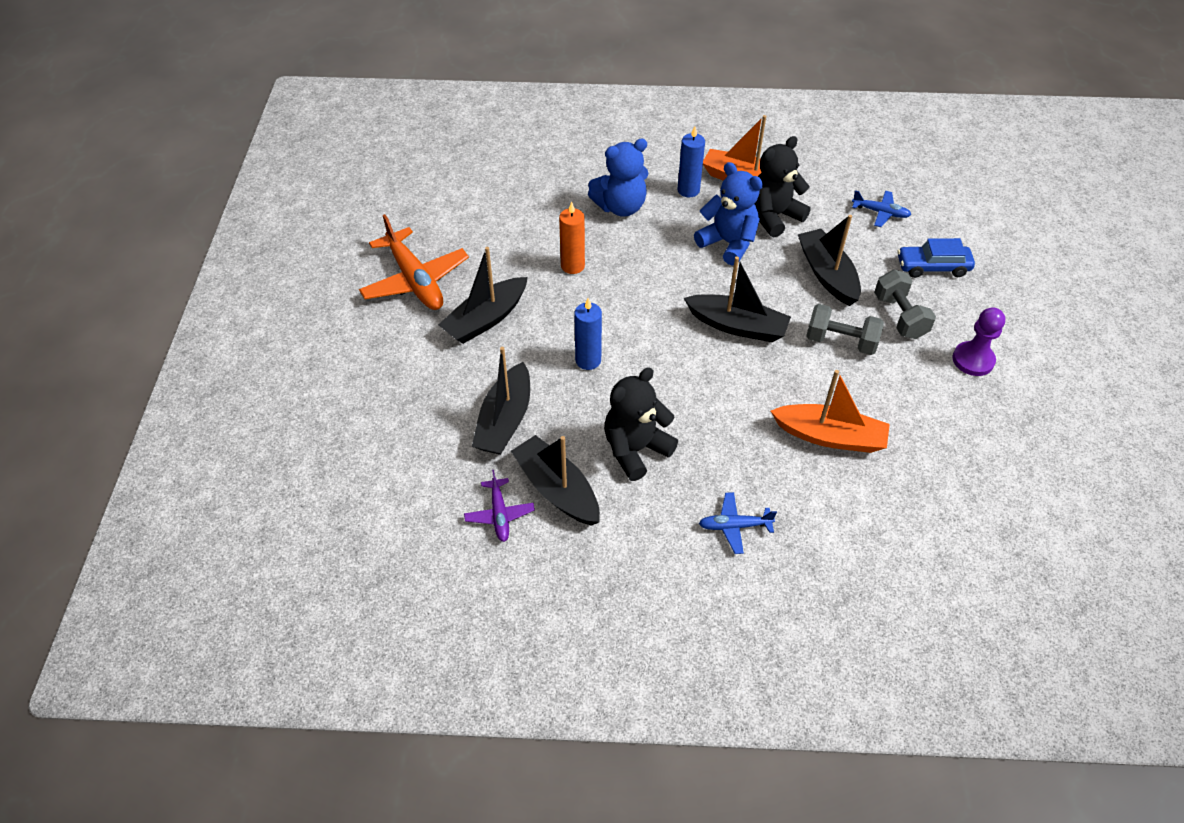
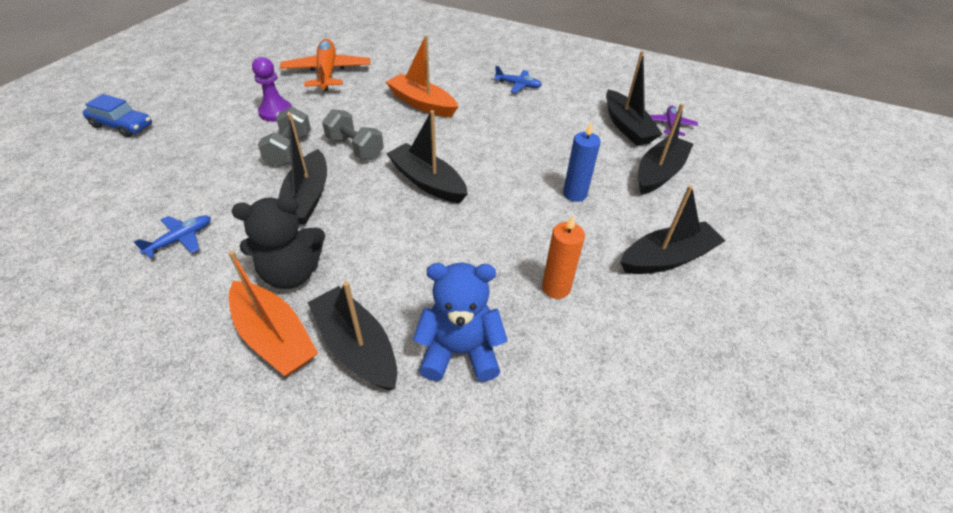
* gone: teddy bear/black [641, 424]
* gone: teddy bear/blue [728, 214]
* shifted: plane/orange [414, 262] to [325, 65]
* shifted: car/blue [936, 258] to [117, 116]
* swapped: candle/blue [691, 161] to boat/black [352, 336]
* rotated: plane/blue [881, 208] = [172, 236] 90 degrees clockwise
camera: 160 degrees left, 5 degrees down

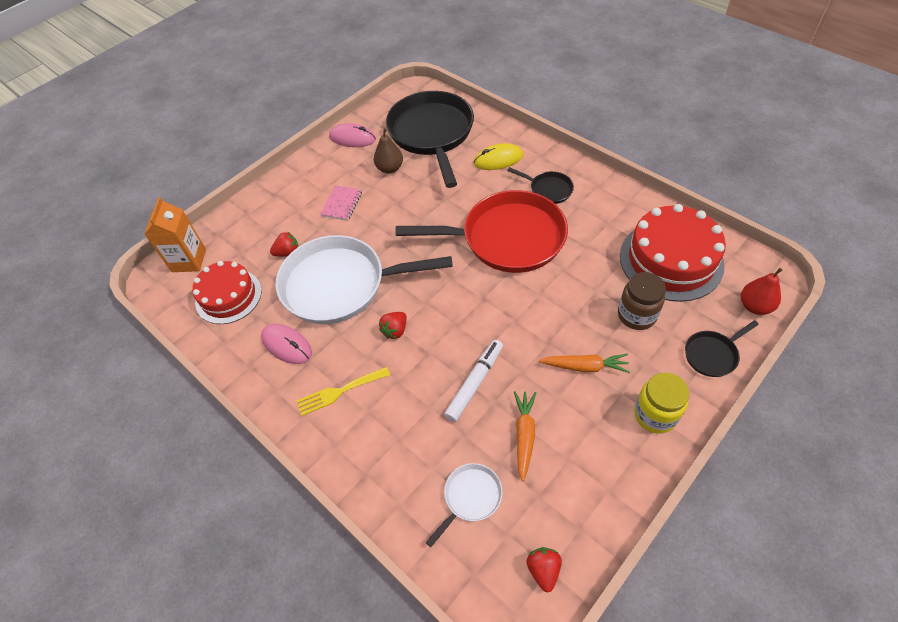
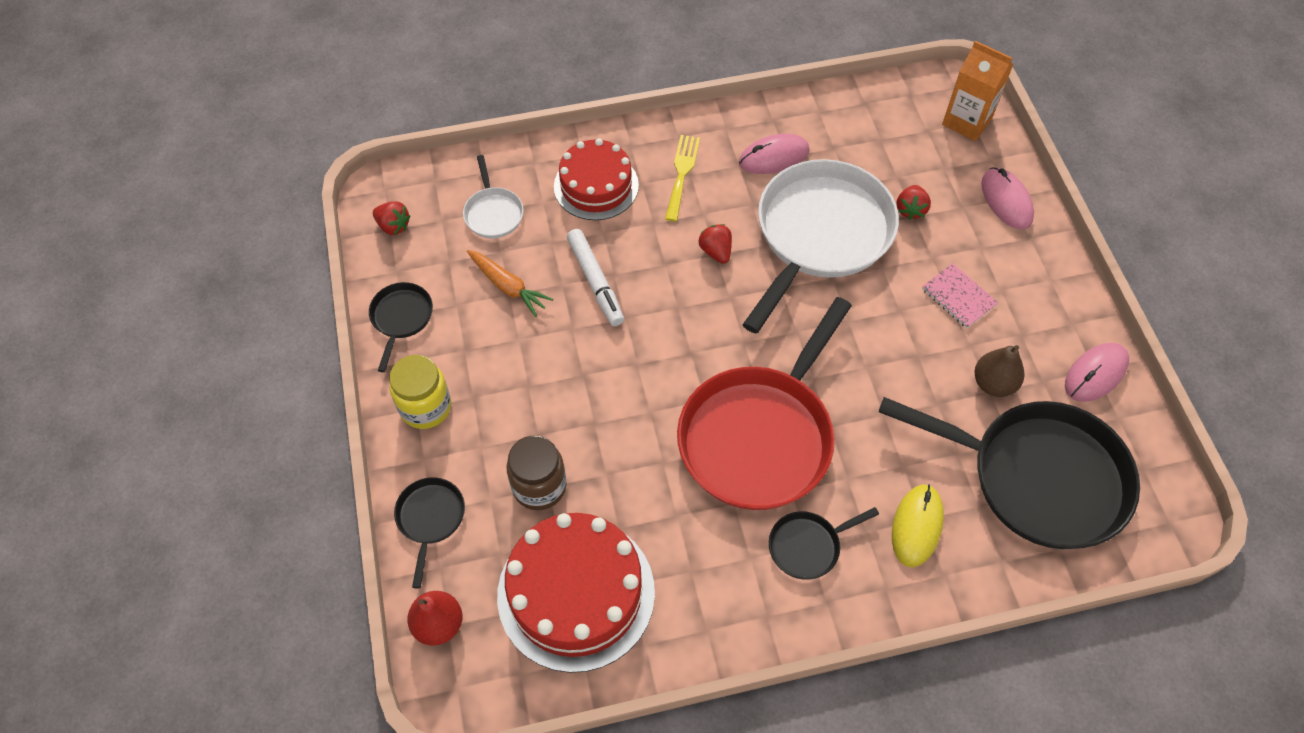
* gone: carrot/orange [584, 363]
* new: pan/black [401, 327]
* new: mouse/pink [1007, 198]
* shifted: cake/red [227, 292] to [596, 179]
camera: 120 degrees right, 5 degrees up

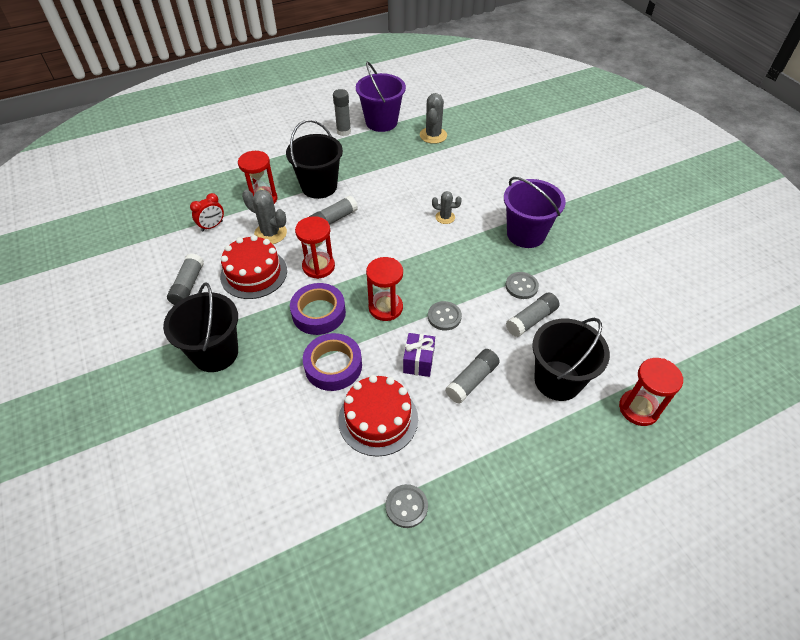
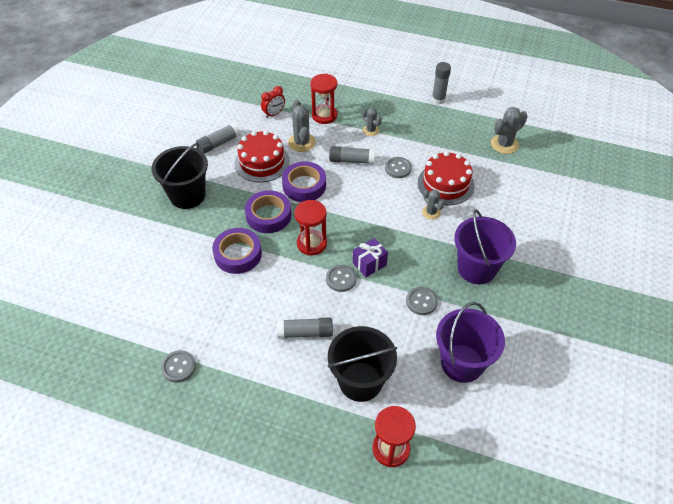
* gone: glue stick/grey [532, 314]
* new: button/grey [398, 167]
* shifted: cake/red [378, 416] to [446, 178]
* shifted: bucket/purple [381, 96] to [470, 342]
* shifted: gift/purple [419, 355] to [370, 257]
* swapped: bucket/black [314, 159] to cactus/grey [372, 122]
* swapped: hourglass/red [315, 247] to tape/purple [304, 182]
* rotated: clock/red [207, 212] = [273, 102] 45 degrees counterclockwise
camera: 45 degrees right, 0 degrees up

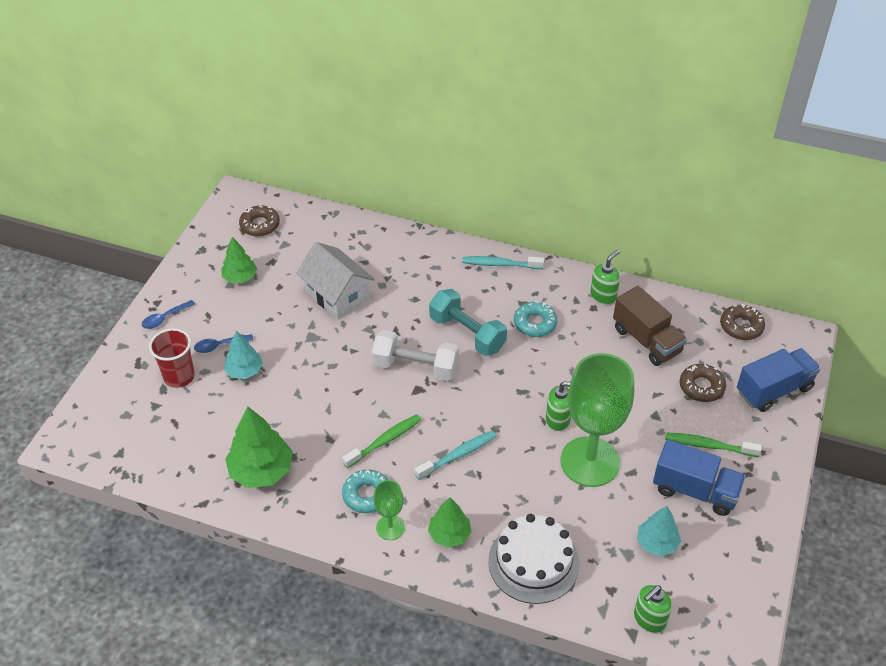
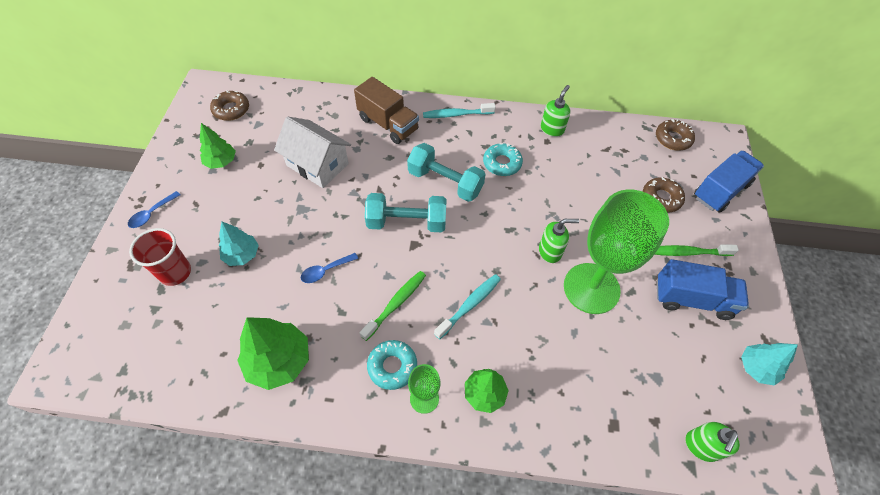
* gone: cake/white [534, 559]
* shifted: spoon/blue [223, 343] to [329, 268]
* shifted: truck/brown [650, 326] to [386, 110]
* shifted: tree/turquoise [659, 531] to [769, 364]
* repainted: dumbbell/white [415, 355] to dumbbell/turquoise [406, 213]
camera: 15 degrees left, 10 degrees up

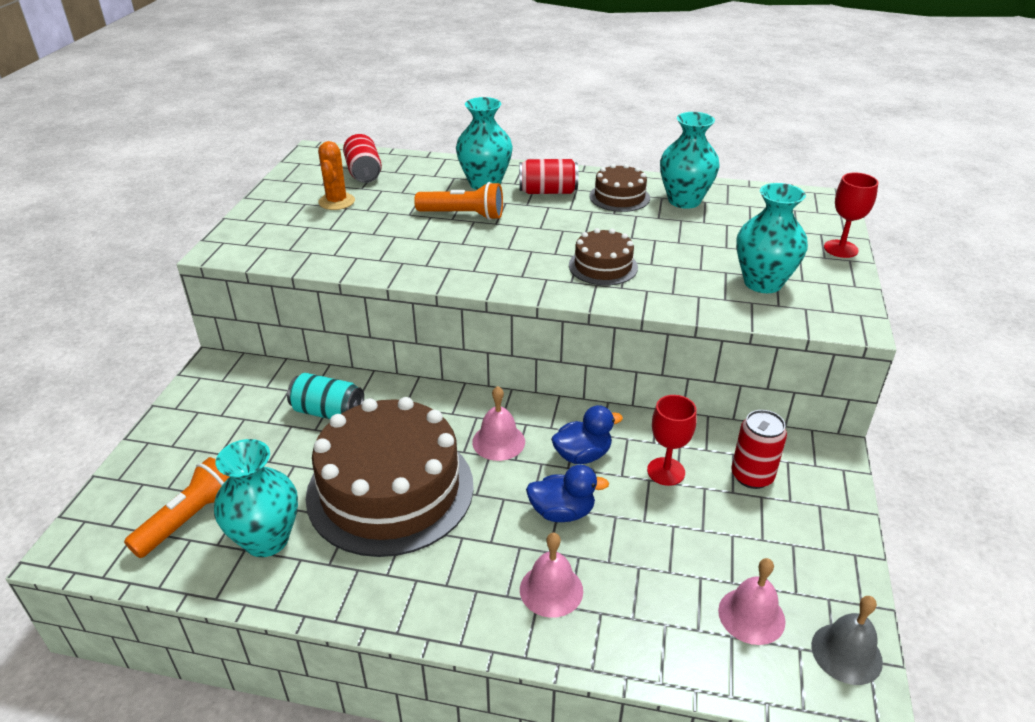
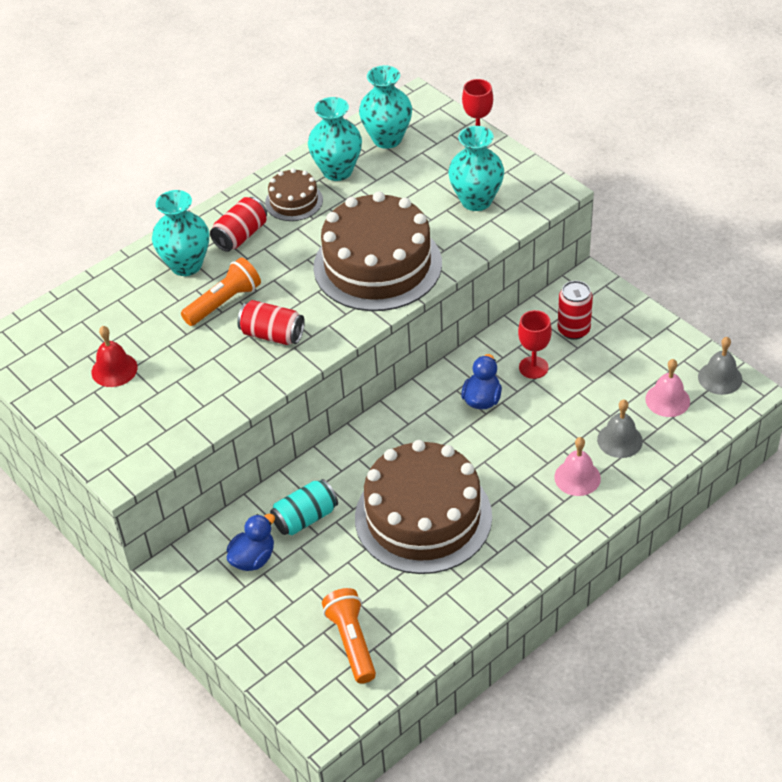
* gone: bell/pink [498, 423]
* new: bell/grey [620, 428]
* shifted: vase/turquoise [256, 498] to [385, 107]
* shifted: can/red [362, 158] to [271, 322]
* shifted: duck/blue [567, 493] to [251, 542]
* swapped: cactus/orange [336, 175] to bell/red [115, 356]
* scaled: cake/brown [603, 257] = [377, 251] x2.12
camera: 50 degrees left, 10 degrees up

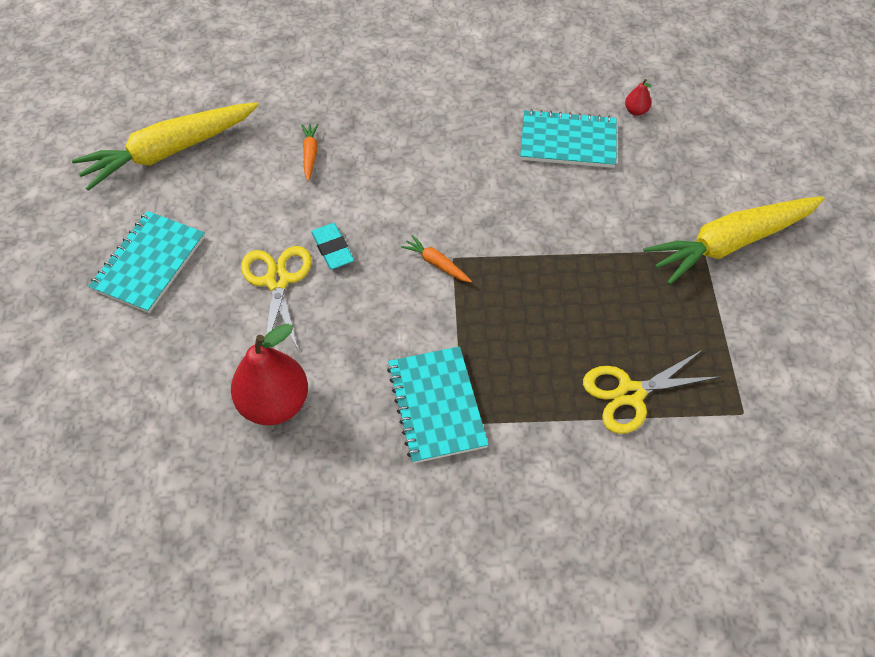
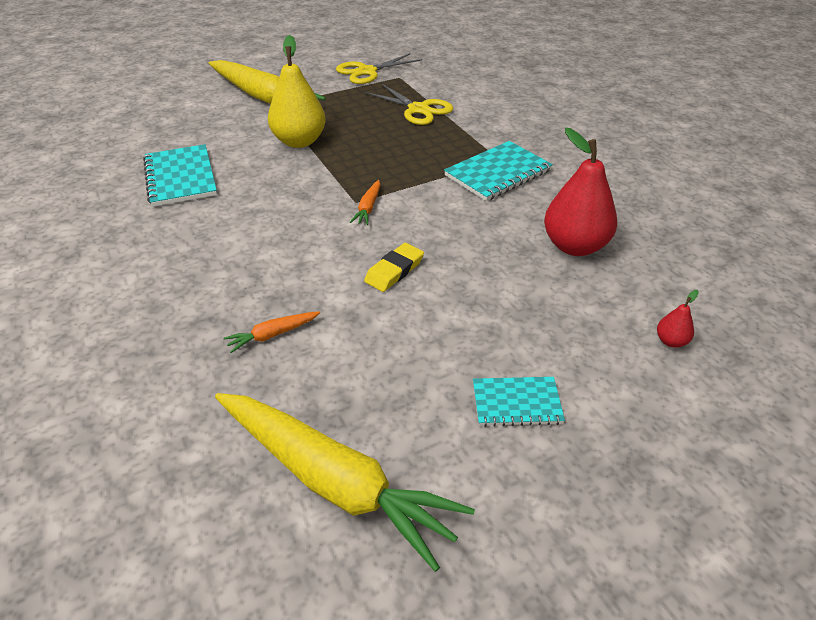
* new: pear/yellow [297, 91]
* shifted: scissors/yellow [276, 298] to [379, 68]
* shifted: pear/red [638, 97] to [678, 319]
* repainted: eraser/turquoise [332, 246] to eraser/yellow [394, 267]
* scaled: notebook/turquoise [146, 262] = [519, 402] x0.62
camera: 115 degrees left, 15 degrees down

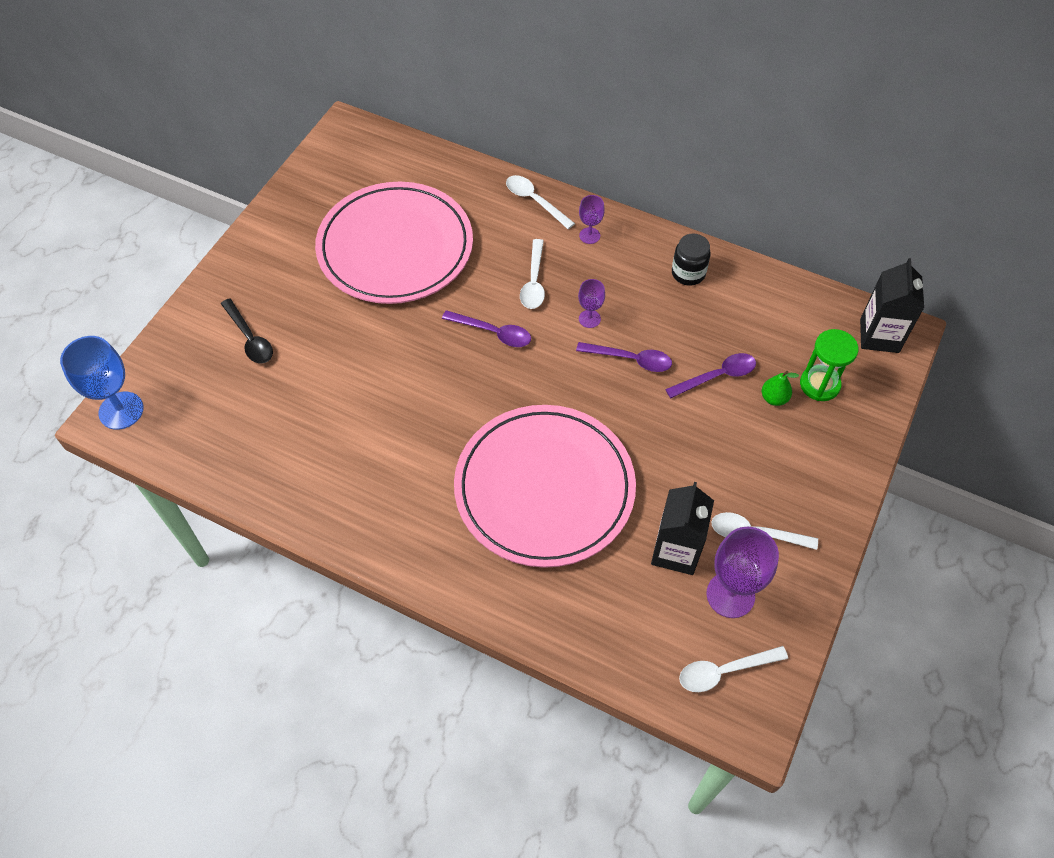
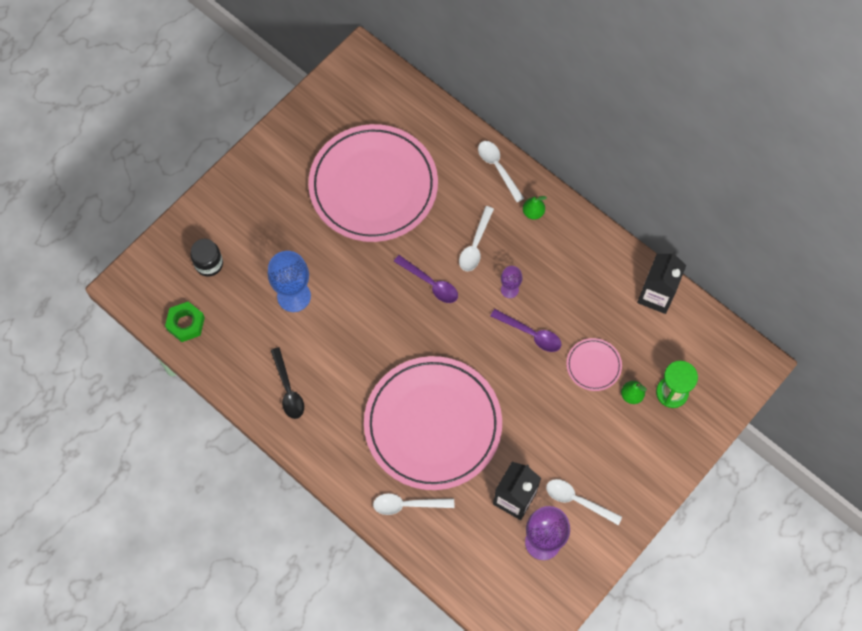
* new: nut/green [185, 322]
* shifted: goblet/blue [102, 383] to [289, 281]
* shifted: spoon/black [247, 330] to [287, 383]
* shifted: jar/black [691, 259] to [206, 258]
* shifted: spoon/white [733, 669] to [413, 504]
* shifted: carton/black [892, 305] to [661, 283]
* swapped: goblet/purple [592, 219] to pear/green [535, 208]
* swapped: spoon/purple [710, 375] to plate/pink [594, 364]
camera: 15 degrees right, 10 degrees up

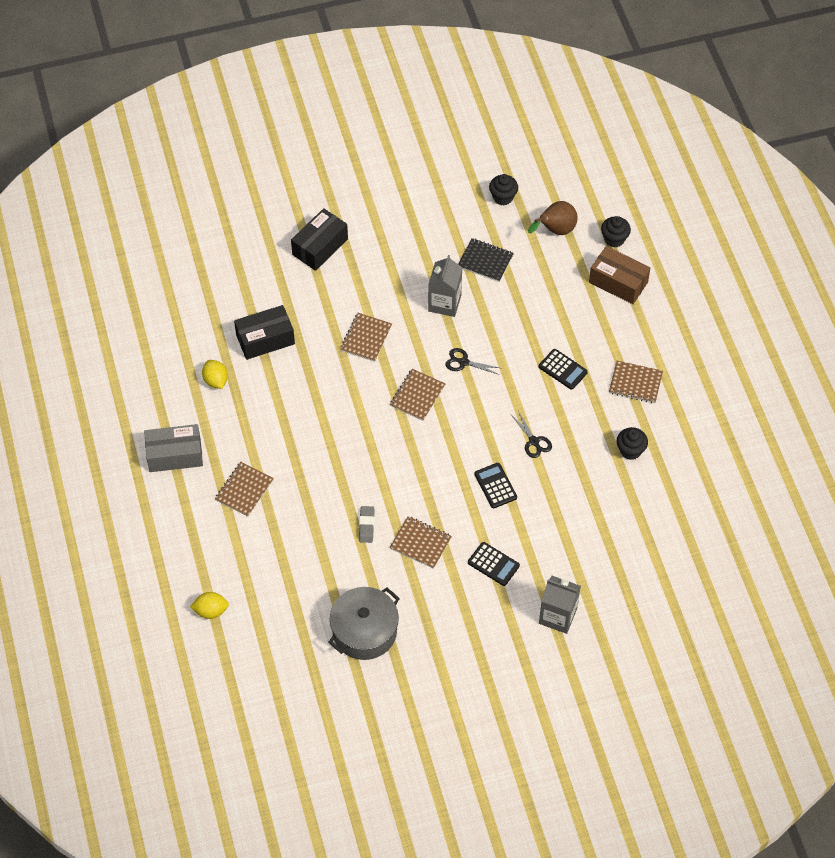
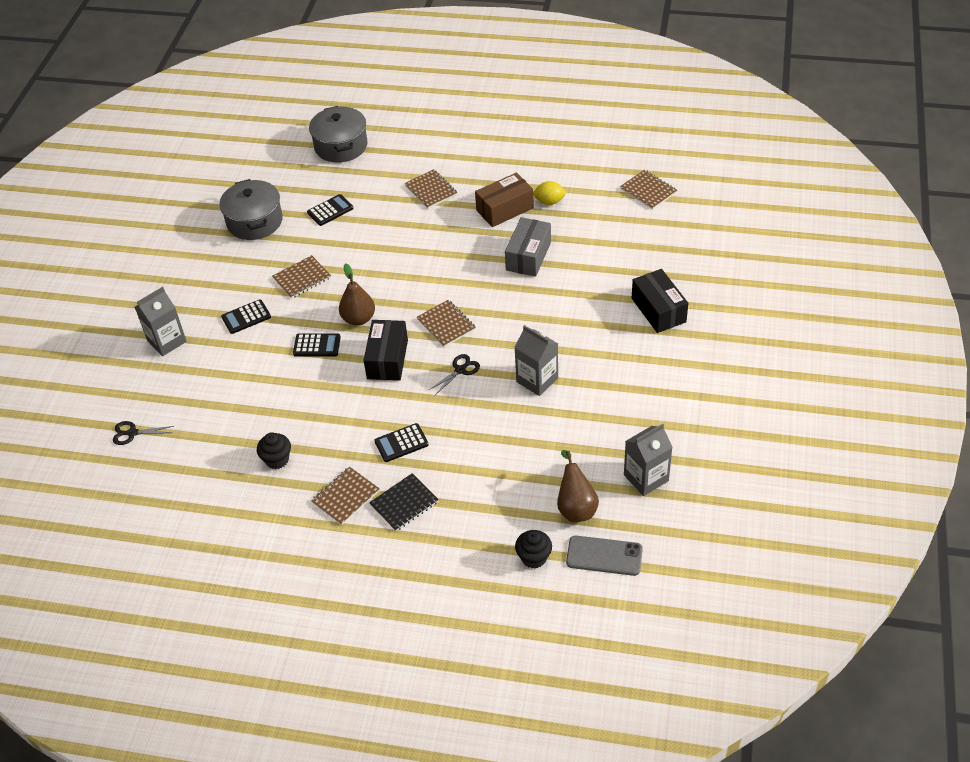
* gone: eraser/grey [366, 524]
* new: calculator/black [330, 210]
* new: pear/brown [357, 294]
* new: phone/grey [604, 556]
* shifted: box/grey [173, 448] to [528, 247]
* shifted: box/black [264, 332] to [385, 350]
* shifted: notebook/brown [366, 337] to [648, 189]
* shifted: notebook/black [486, 260] to [404, 502]
* shifted: scissors/black [531, 434] to [143, 433]
* shifted: box/brown [619, 275] to [504, 199]
* swapped: lemon/yellow [209, 605] to pot/grey [338, 134]
* swapped: cupcake/black [503, 189] to carton/grey [648, 459]
camera: 120 degrees right, 10 degrees down

